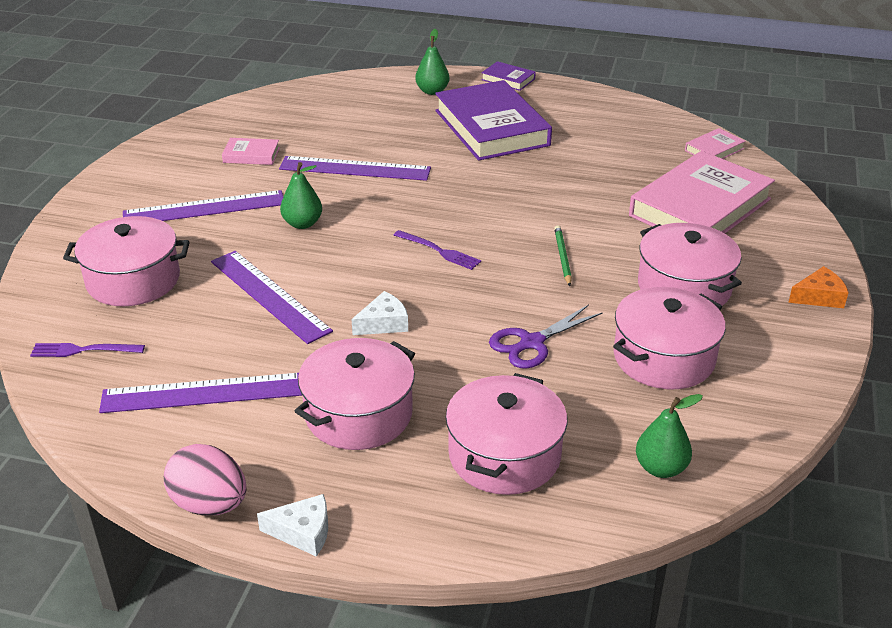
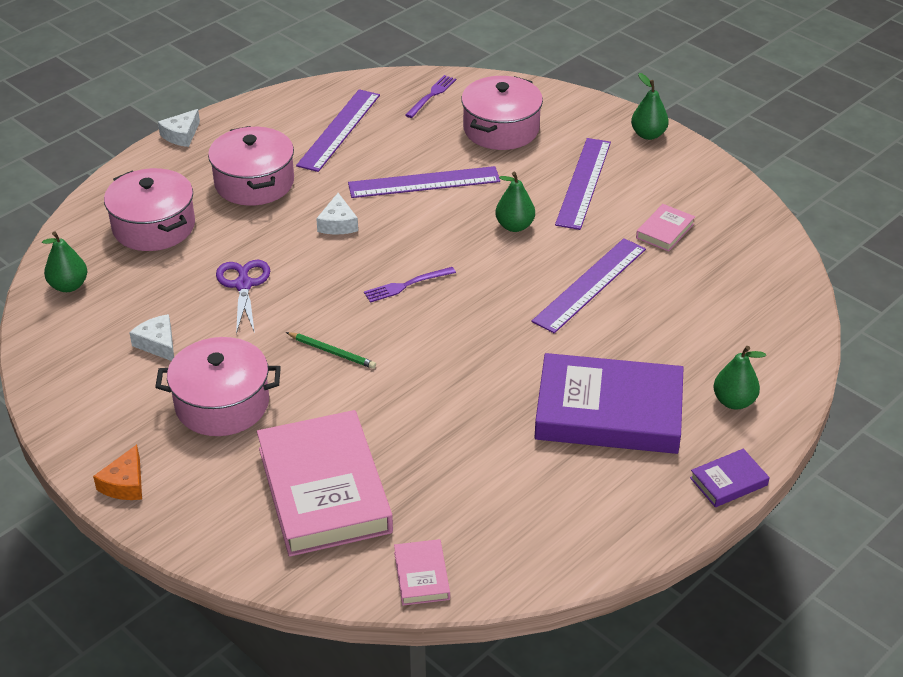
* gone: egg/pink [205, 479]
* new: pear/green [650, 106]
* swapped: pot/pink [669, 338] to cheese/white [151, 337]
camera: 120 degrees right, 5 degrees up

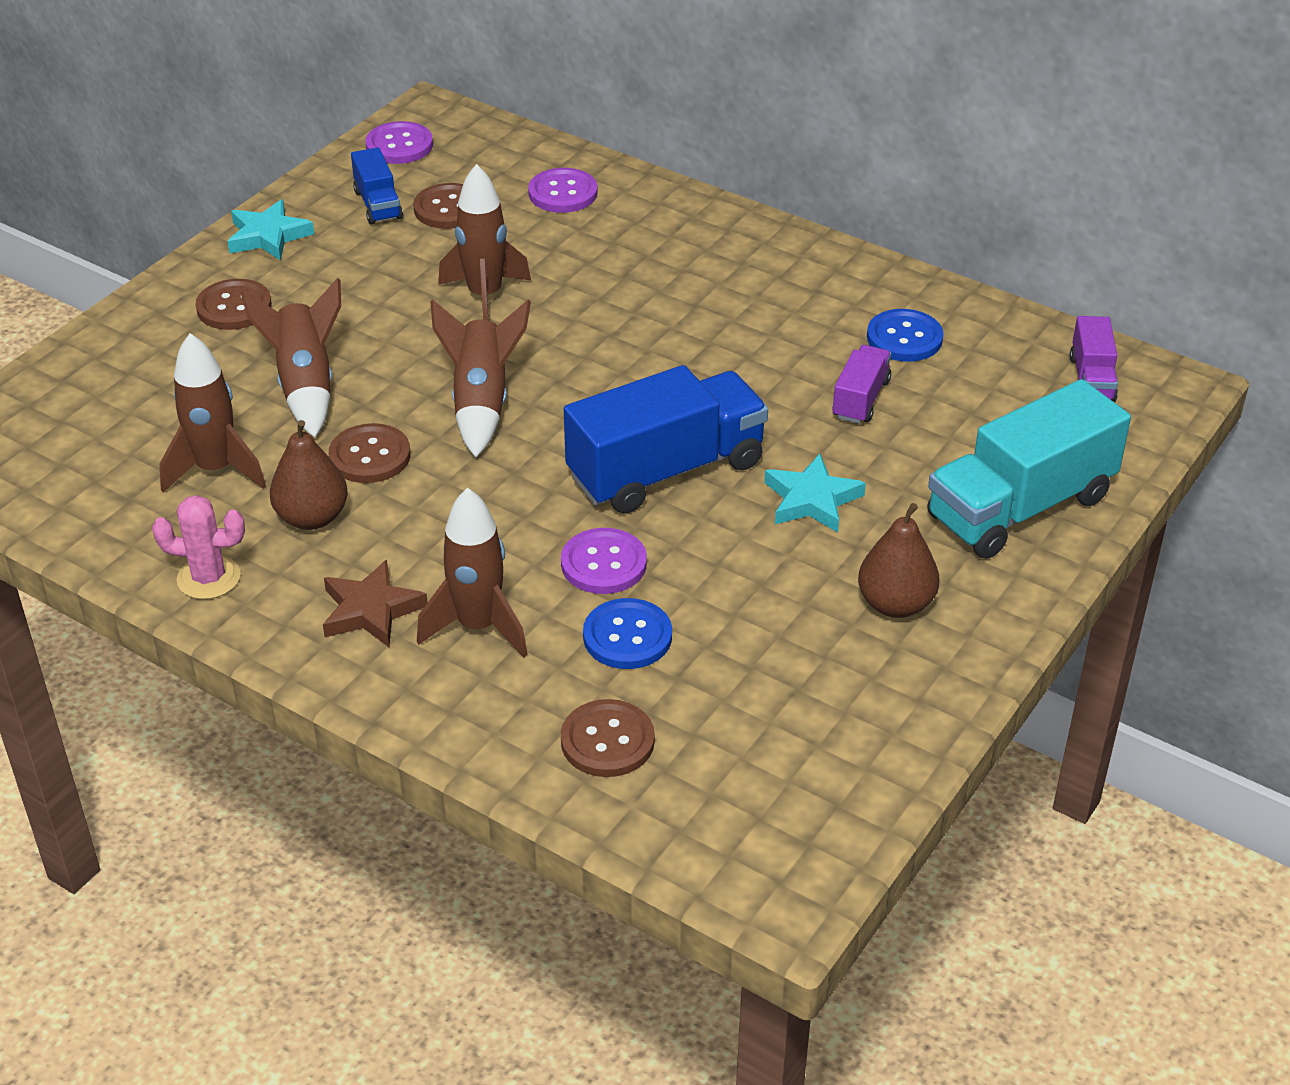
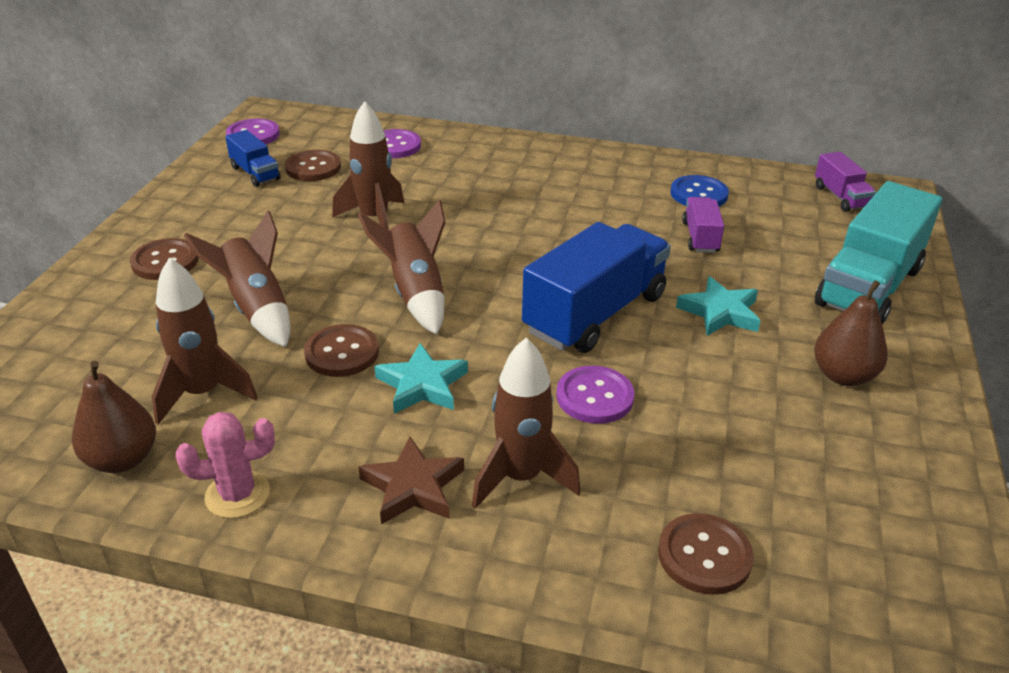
* gone: button/blue [627, 633]
* shifted: star/turquoise [270, 230] to [421, 378]
* shifted: pear/brown [309, 475] to [114, 417]
camera: 20 degrees left, 5 degrees down

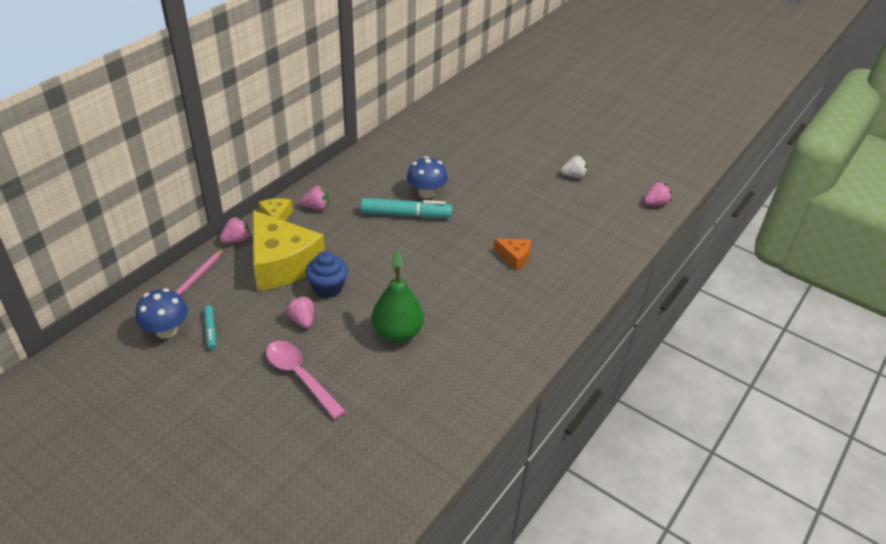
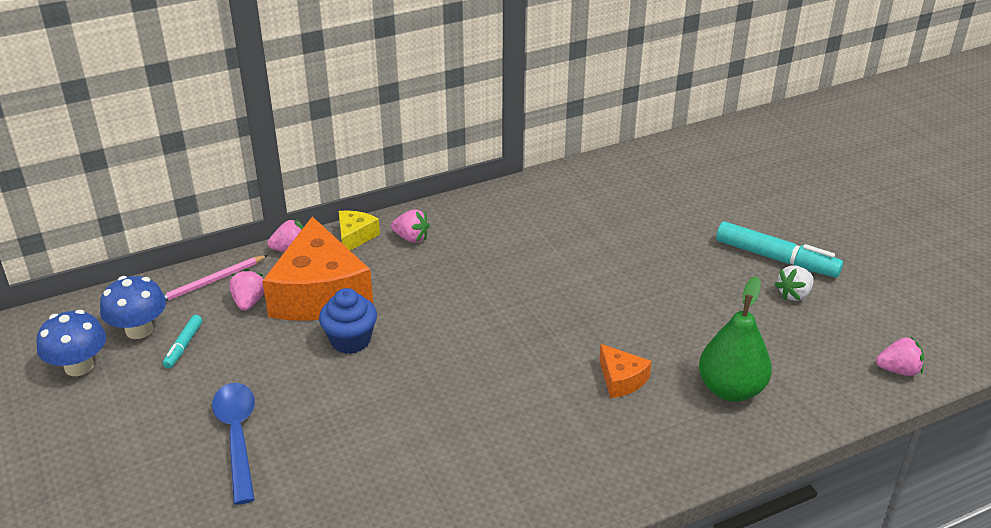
* shifted: strawberry/pink [300, 312] to [246, 290]
* shifted: marker/turquoise [406, 208] to [779, 249]
* shifted: pear/green [398, 297] to [735, 339]
* shifted: mushroom/blue [427, 177] to [71, 343]
* repainted: cheese/yellow [289, 250] to cheese/orange [318, 268]
* repainted: spoon/pink [306, 380] to spoon/blue [233, 444]
* rotated: strawberry/white [574, 166] = [794, 283] 120 degrees clockwise
camera: 30 degrees right, 5 degrees down

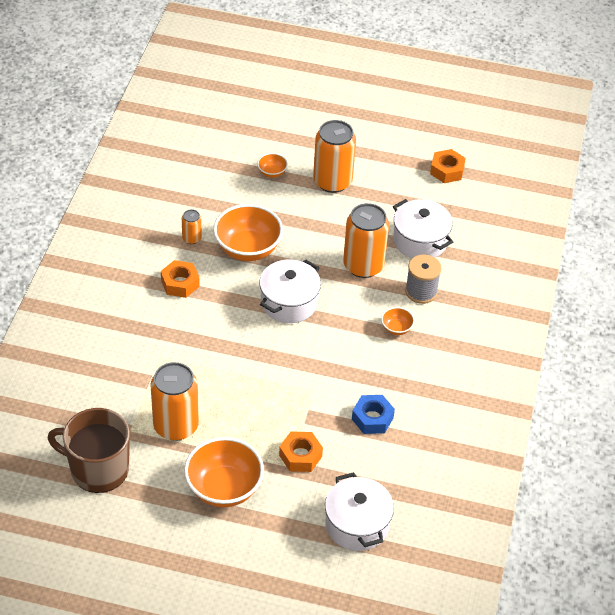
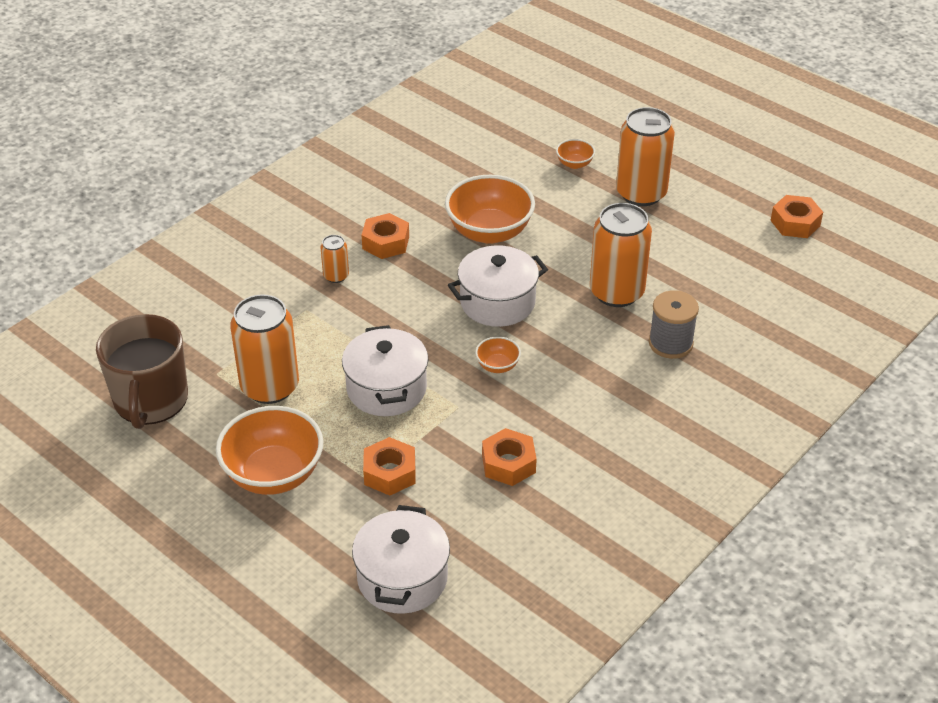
* shifted: can/orange [192, 226] to [334, 259]
* shifted: bowl/orange [398, 321] to [498, 355]
* shifted: pot/white [423, 228] to [385, 370]
* repainted: nut/blue [373, 414] to nut/orange [509, 457]
* rotated: mug/brown [89, 450] = [142, 371] 135 degrees counterclockwise
camera: 30 degrees right, 5 degrees down

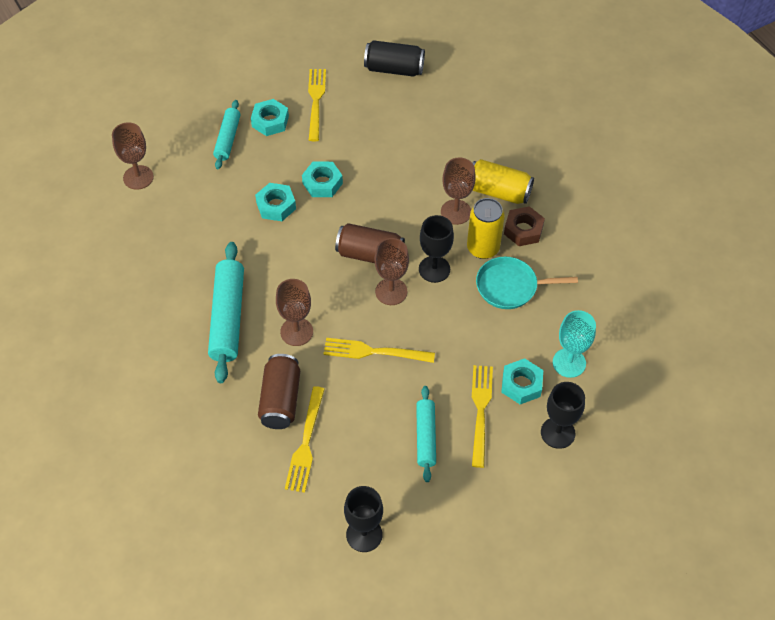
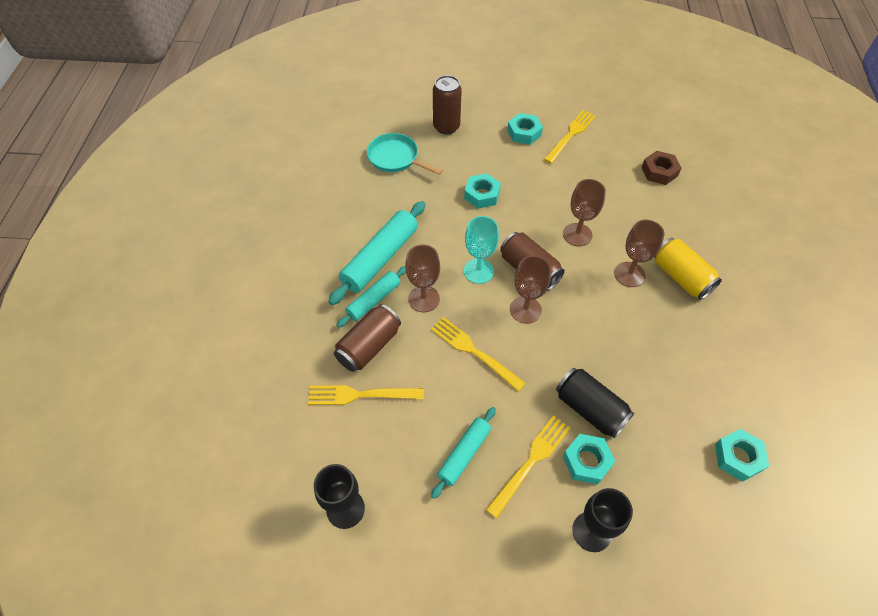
* gone: goblet/black [436, 249]
* gone: can/yellow [486, 228]
* new: can/brown [447, 104]
* shifted: goblet/brown [133, 156] to [584, 212]
* shifted: rolling pin/turquoise [227, 134] to [371, 297]
* shifted: nut/turquoise [322, 179] to [742, 455]
* shifted: can/black [394, 58] to [595, 403]
* shifted: pan/turquoise [527, 283] to [405, 154]
* shifted: nut/brown [524, 226] to [661, 168]
* shifted: goblet/turquoise [574, 344] to [481, 250]
* rotated: fork/yellow [305, 439] = [366, 395] 45 degrees clockwise
camera: 35 degrees right, 0 degrees up

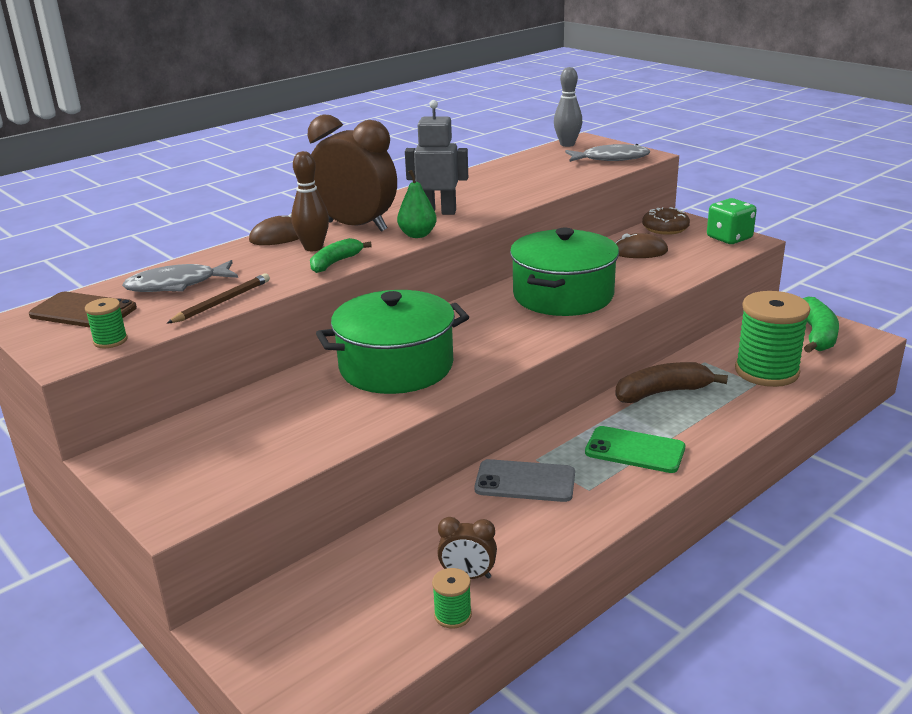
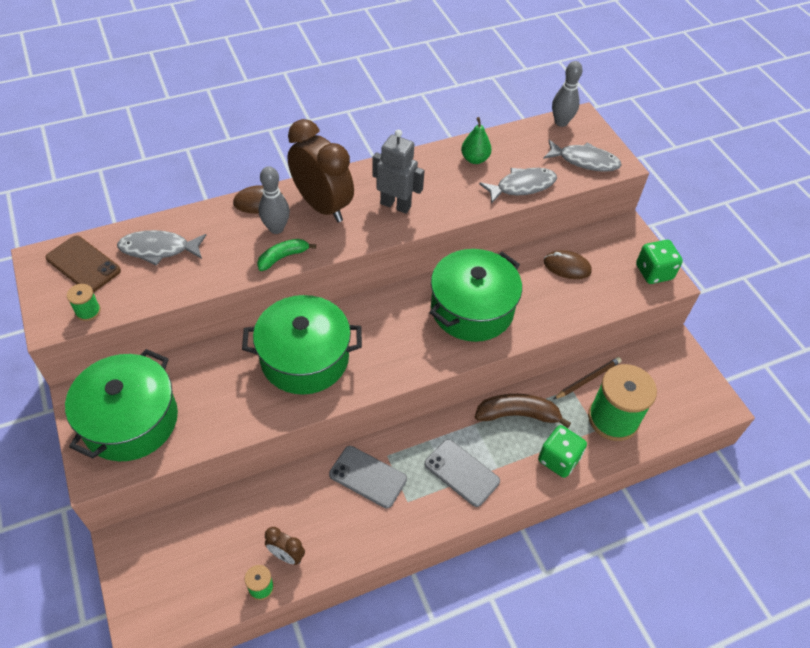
* gone: donut/brown [666, 221]
* gone: banana/green [821, 325]
* new: pot/green [121, 405]
* new: fish/grey [518, 186]
* new: dice/green [562, 451]
* shifted: pencil/brown [218, 298] to [588, 378]
* shifted: pear/green [417, 204] to [476, 140]
* repainted: bowling pin/brown [310, 201] to bowling pin/grey [274, 200]
* repainted: phone/green [635, 449] to phone/grey [462, 473]
camera: 15 degrees right, 25 degrees up

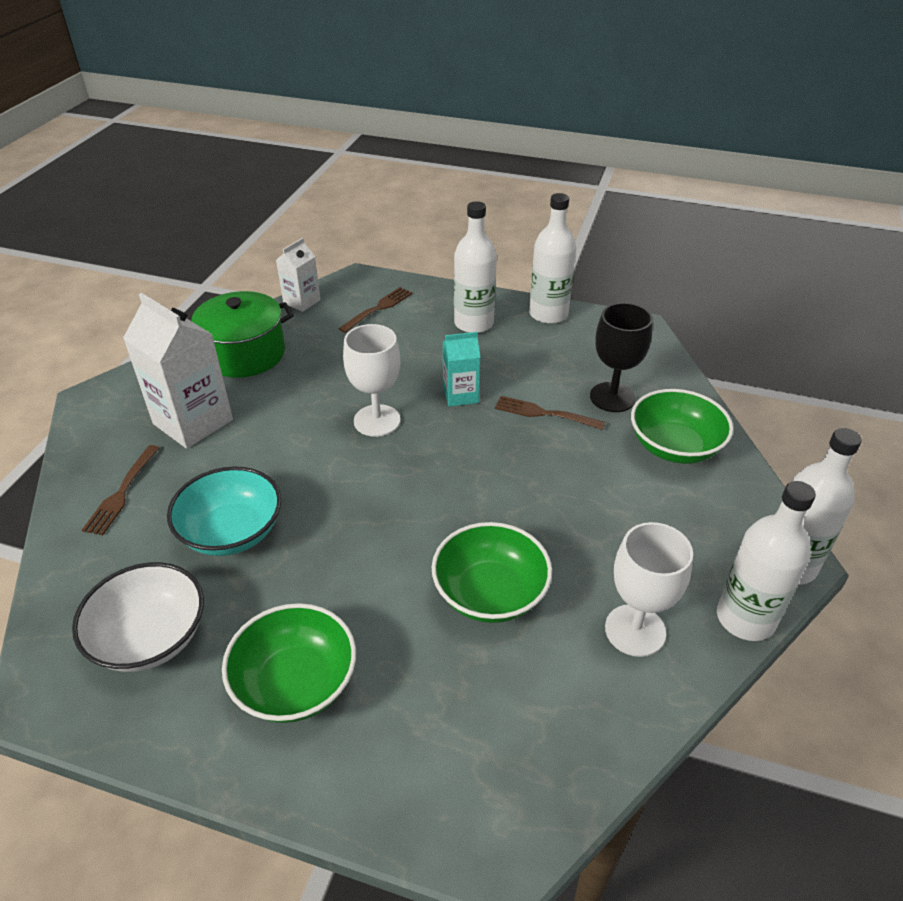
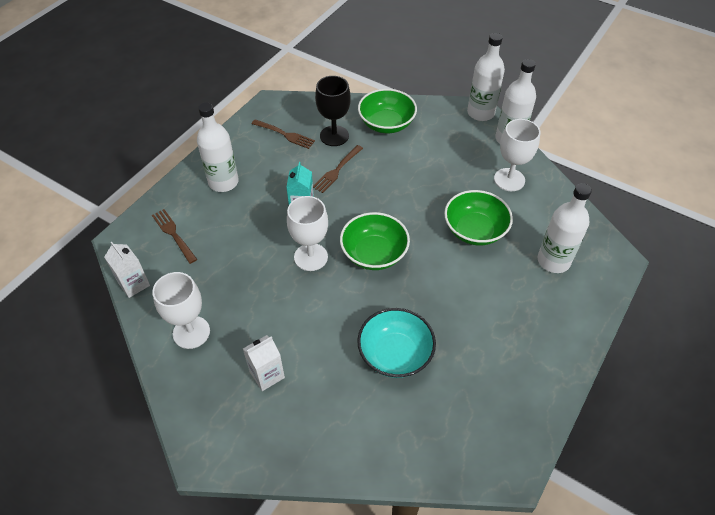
* gone: bowl/white [138, 617]
* shifted: fork/brown [121, 490] to [283, 134]
* shifted: bowl/green [289, 663] to [375, 241]
* shifted: bottle/white [552, 258] to [565, 228]
* swapped: pot/green [243, 334] to goblet/white [181, 310]
* scaled: carton/white [178, 371] = [264, 363] x0.56
camera: 75 degrees left, 10 degrees up

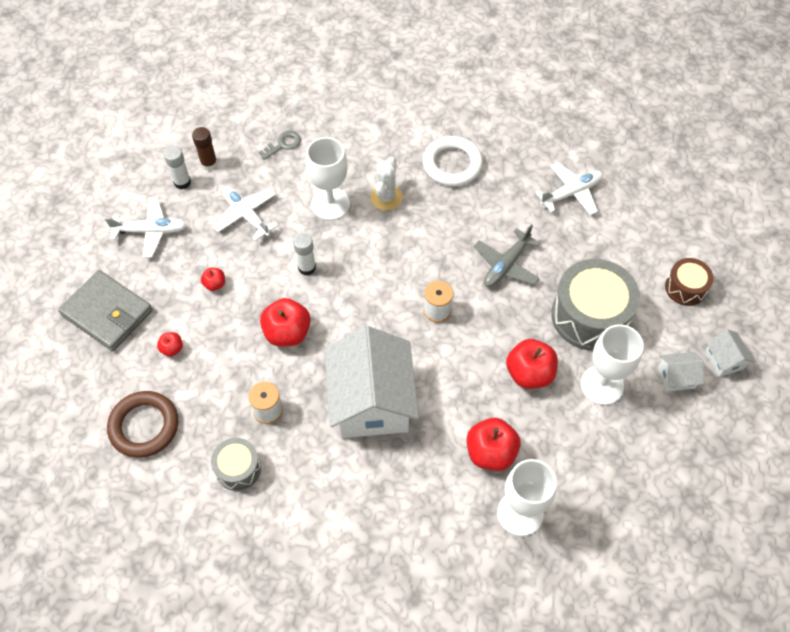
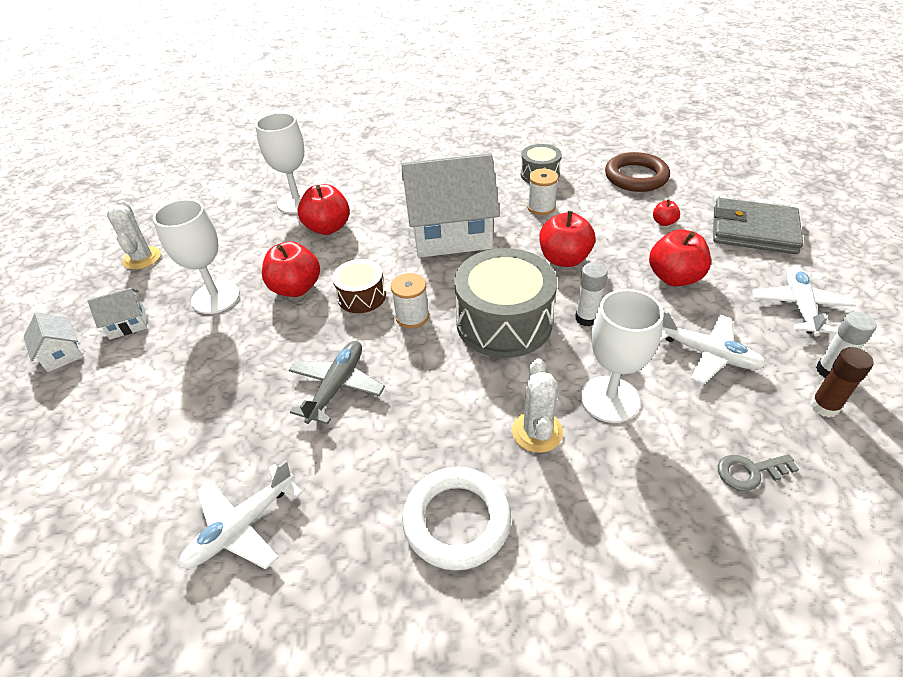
* new: cactus/white [134, 235]
* shifted: drum/grey [595, 305] to [505, 303]
* shifted: drum/brown [689, 282] to [359, 286]
* rotated: plane/white [145, 227] = [804, 301] 120 degrees clockwise
* rotated: key/grey [280, 145] = [758, 472] 45 degrees clockwise
* rotated: house/white [372, 382] = [450, 205] 75 degrees counterclockwise
* scaled: apple/red [213, 279] = [680, 257] x2.00
camera: 165 degrees right, 15 degrees down

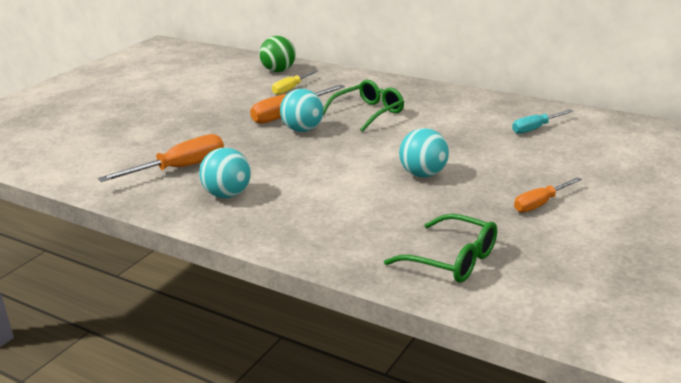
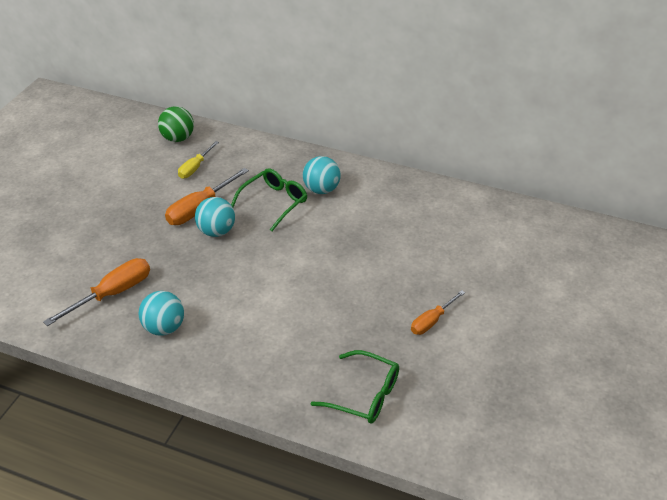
* gone: screwdriver/turquoise [542, 122]
* shifted: ball/turquoise [424, 152] to [322, 175]
camera: 10 degrees left, 15 degrees up

